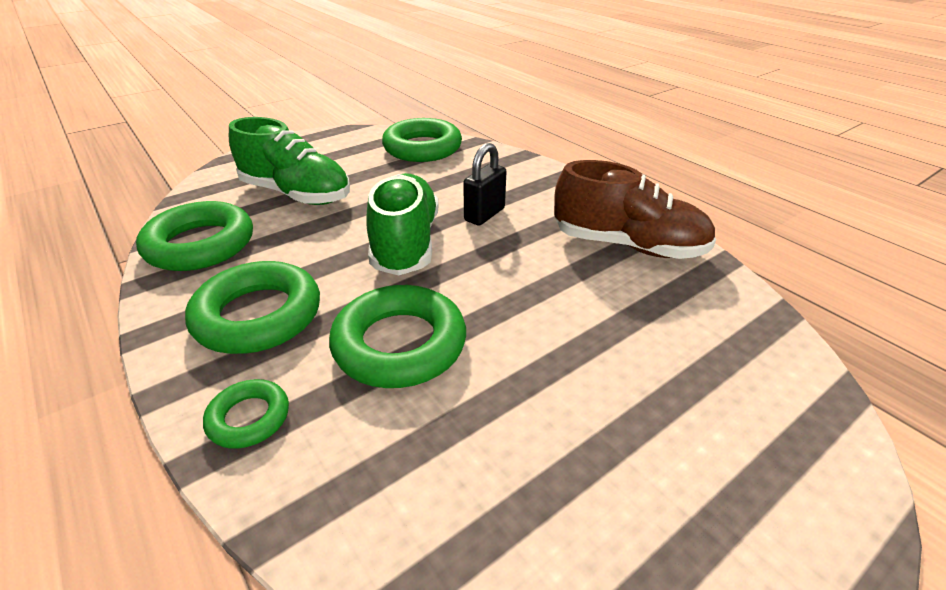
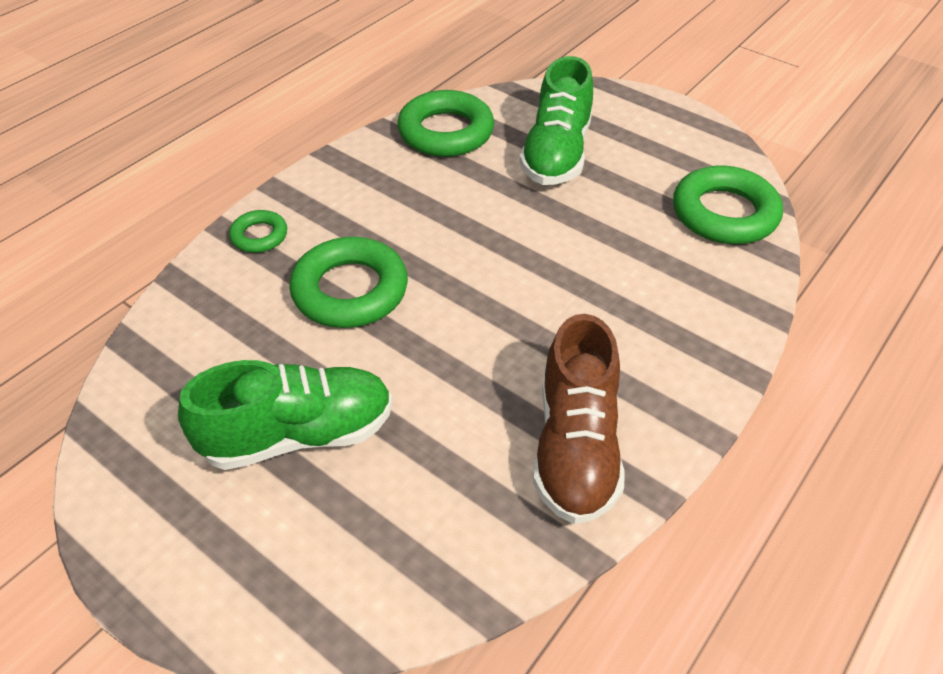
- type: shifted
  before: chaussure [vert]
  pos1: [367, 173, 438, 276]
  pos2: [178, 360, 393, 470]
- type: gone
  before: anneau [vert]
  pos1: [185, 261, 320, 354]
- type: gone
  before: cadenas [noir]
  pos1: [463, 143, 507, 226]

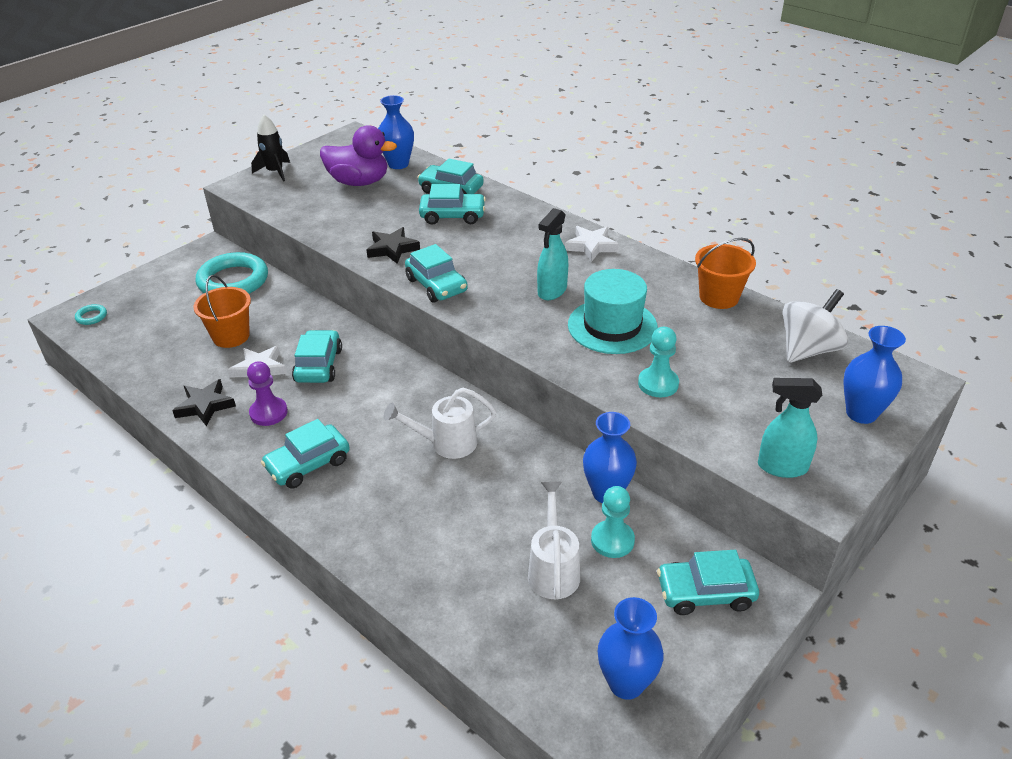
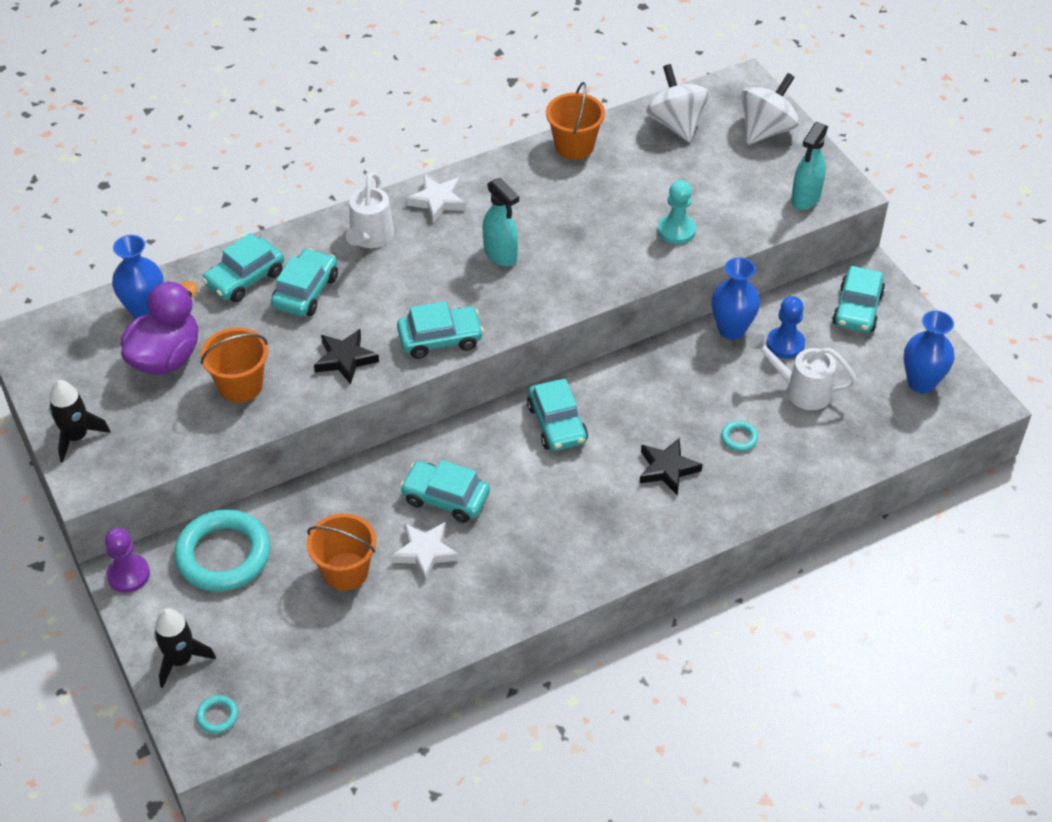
- type: shifted
  before: pion [violet]
  pos1: [247, 361, 288, 426]
  pos2: [105, 528, 150, 593]
- type: new
  after: fusée [noir]
  pos2: [154, 608, 216, 688]
- type: new
  after: seau [orange]
  pos2: [200, 327, 268, 403]
- type: shifted
  before: arrosoir [blanc]
  pos1: [383, 388, 496, 459]
  pos2: [346, 172, 394, 248]
- type: shifted
  before: voiture [turquoise]
  pos1: [261, 419, 350, 488]
  pos2: [527, 379, 588, 451]
- type: shifted
  before: étoile [noir]
  pos1: [172, 379, 236, 426]
  pos2: [640, 437, 703, 496]
- type: new
  after: anneau [turquoise]
  pos2: [721, 421, 758, 451]
- type: swapped
  before: vase [bleu]
  after: toupie [blanc]
  pos1: [843, 326, 906, 424]
  pos2: [741, 73, 799, 144]
- type: repainted
  before: pion [turquoise]
  after: pion [bleu]
  pos1: [591, 486, 635, 558]
  pos2: [767, 296, 805, 359]
- type: gone
  before: chapeau [turquoise]
  pos1: [568, 269, 658, 354]

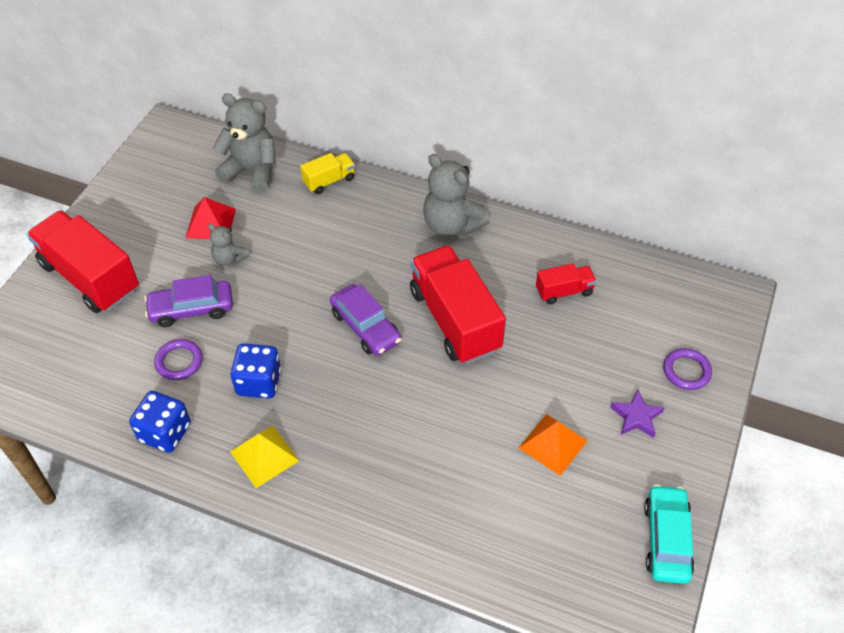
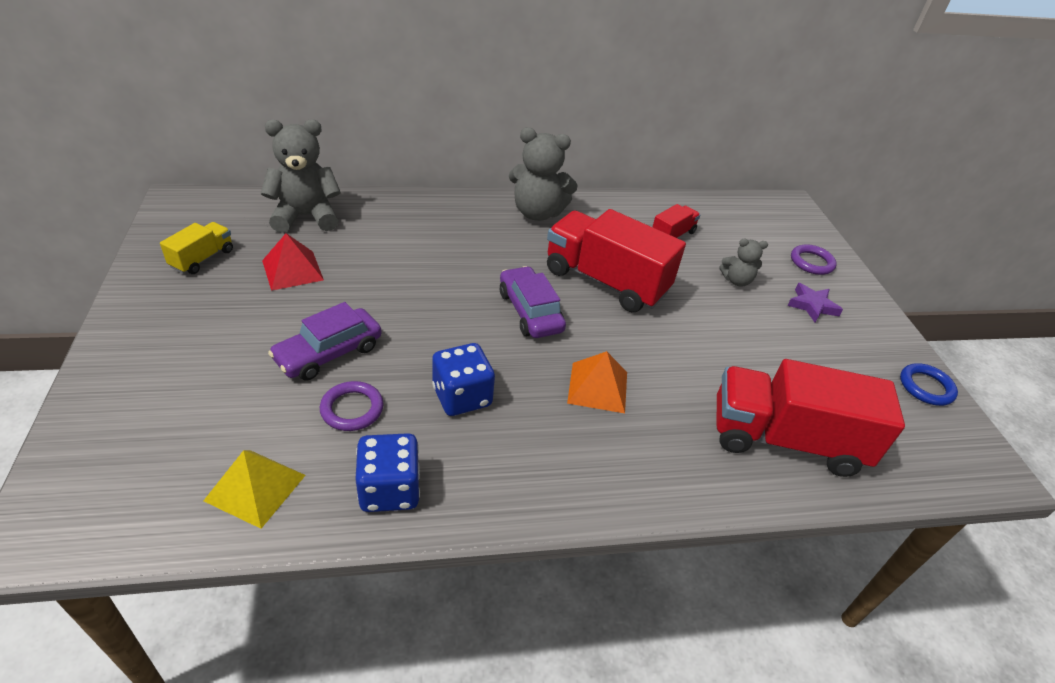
- type: shifted
  before: camion [jaune]
  pos1: [300, 153, 355, 194]
  pos2: [160, 222, 233, 274]
- type: shifted
  before: pyramide [jaune]
  pos1: [230, 426, 300, 488]
  pos2: [203, 450, 306, 529]
- type: rotated
  before: voiture [violet]
  pos1: [330, 284, 401, 356]
  pos2: [500, 266, 566, 338]
  turn: -135
- type: shifted
  before: pyramide [orange]
  pos1: [519, 414, 588, 476]
  pos2: [567, 351, 627, 413]
- type: shifted
  before: camion [rouge]
  pos1: [27, 210, 139, 313]
  pos2: [717, 359, 905, 477]
- type: shifted
  before: ours en peluche [gris]
  pos1: [208, 224, 250, 266]
  pos2: [719, 239, 768, 287]
- type: swapped
  before: voiture [turquoise]
  after: anneau [bleu]
  pos1: [644, 484, 695, 584]
  pos2: [900, 363, 958, 406]

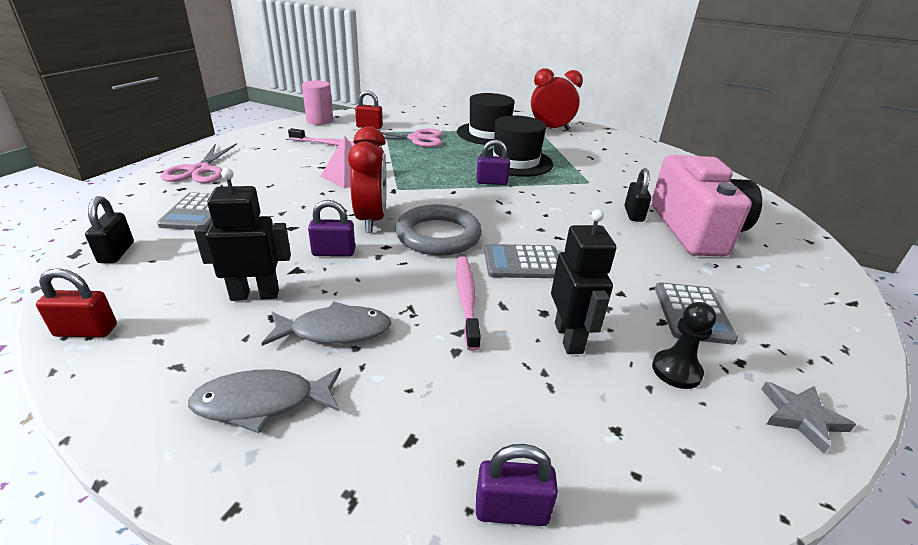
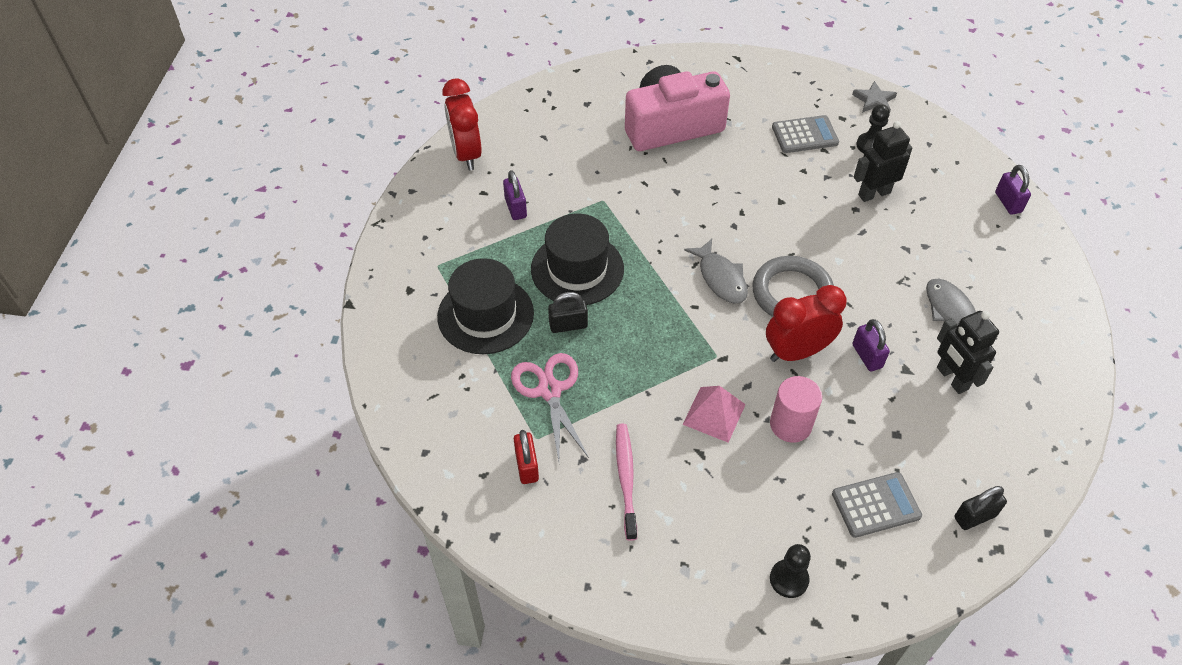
- type: shifted
  before: réveil [rouge]
  pos1: [531, 68, 583, 130]
  pos2: [443, 79, 482, 170]
- type: shifted
  before: cadenas [violet]
  pos1: [476, 140, 510, 185]
  pos2: [503, 170, 527, 220]
- type: shifted
  before: cadenas [noir]
  pos1: [625, 168, 651, 222]
  pos2: [548, 292, 588, 333]
- type: shifted
  before: poisson [gris]
  pos1: [188, 368, 341, 433]
  pos2: [684, 239, 748, 304]
- type: shifted
  before: cylindre [rose]
  pos1: [302, 80, 333, 125]
  pos2: [770, 376, 822, 443]
- type: swapped
  before: ciseaux [rose]
  after: pion [noir]
  pos1: [161, 143, 237, 183]
  pos2: [770, 544, 811, 598]
- type: gone
  before: cadenas [rouge]
  pos1: [36, 268, 117, 337]
- type: gone
  before: brosse à dents [rose]
  pos1: [456, 256, 481, 351]
- type: gone
  before: calculatrice [gris]
  pos1: [484, 244, 558, 278]

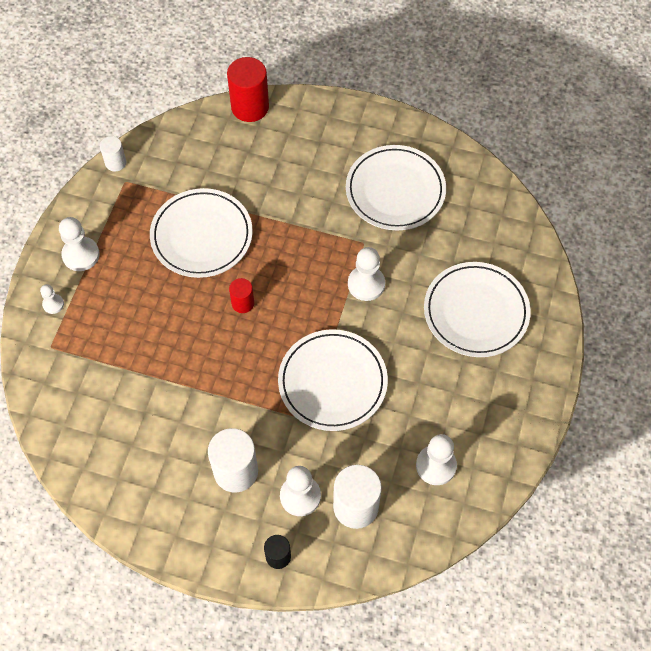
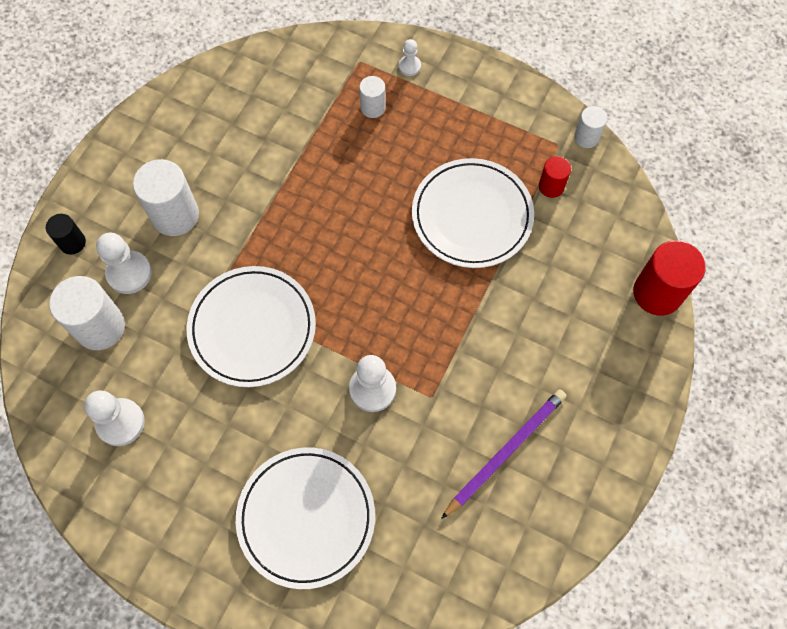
- type: new
  after: cylindre [blanc]
  pos2: [359, 76, 386, 118]
- type: swapped
  before: assiette [blanc]
  after: crayon [violet]
  pos1: [346, 145, 446, 231]
  pos2: [441, 389, 567, 519]
- type: shifted
  before: cylindre [rouge]
  pos1: [229, 278, 254, 313]
  pos2: [539, 156, 571, 198]
- type: gone
  before: pion [blanc]
  pos1: [59, 217, 100, 271]

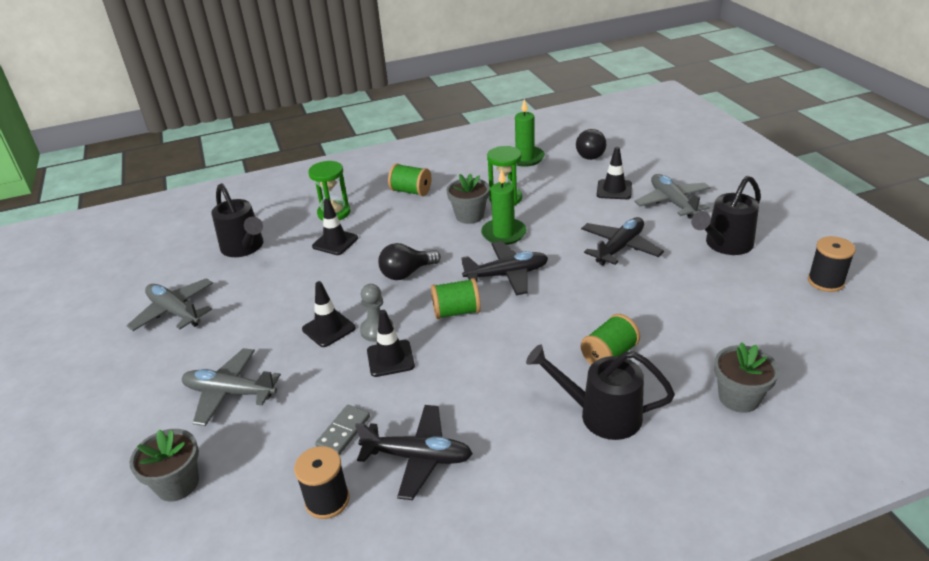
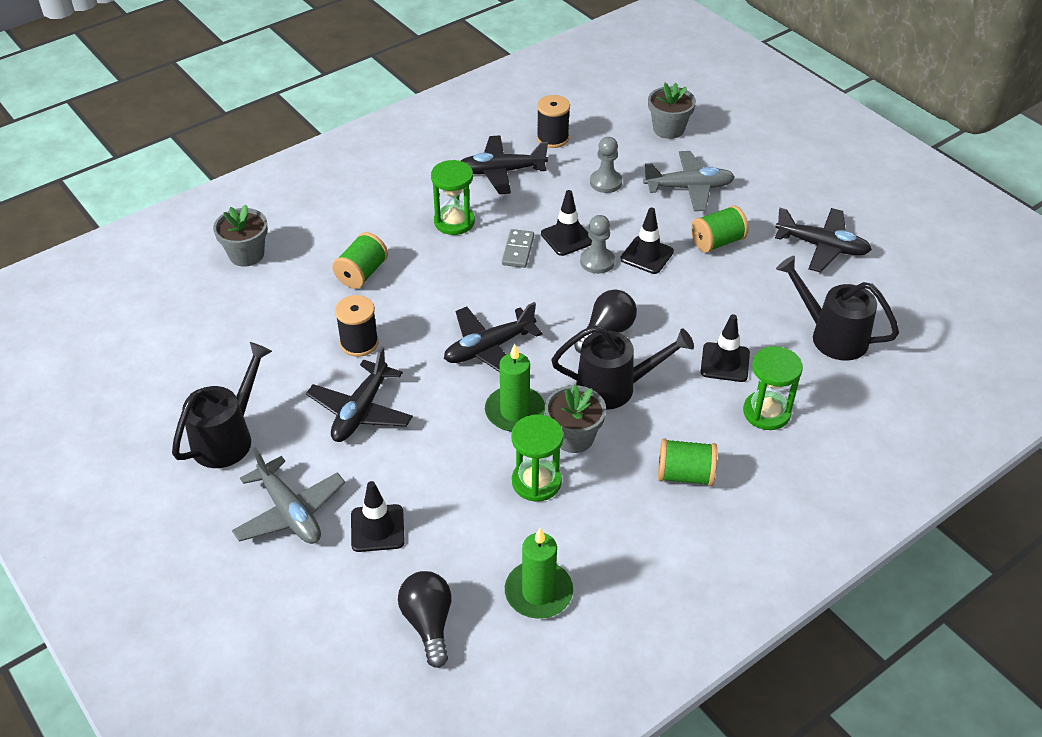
- type: shifted
  before: bobine [noir]
  pos1: [808, 236, 856, 292]
  pos2: [335, 295, 379, 357]
- type: new
  after: sablier [vert]
  pos2: [431, 160, 475, 235]
- type: shifted
  before: domino [gris]
  pos1: [315, 405, 370, 455]
  pos2: [502, 229, 534, 268]
- type: shifted
  before: arrosoir [noir]
  pos1: [526, 344, 675, 440]
  pos2: [551, 325, 694, 410]
- type: new
  after: pion [gris]
  pos2: [590, 137, 622, 193]
- type: shifted
  before: bobine [vert]
  pos1: [431, 278, 481, 319]
  pos2: [691, 205, 749, 253]
- type: repainted
  before: avion [gris]
  after: avion [noir]
  pos1: [127, 279, 213, 331]
  pos2: [775, 208, 872, 273]

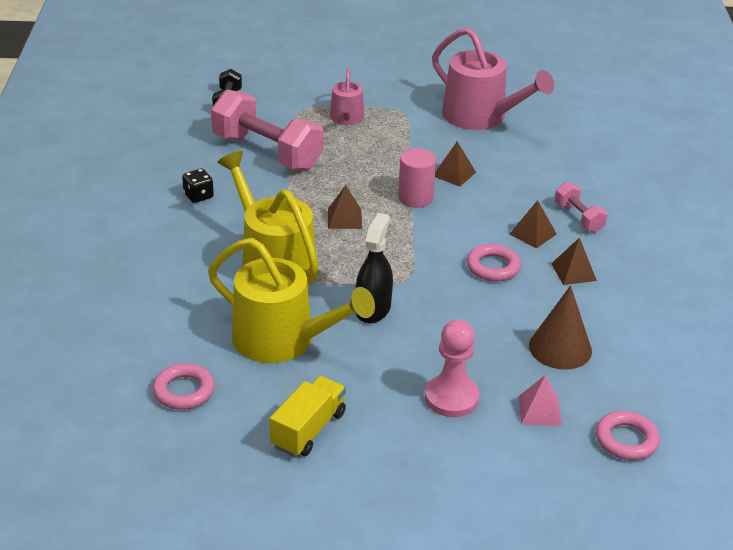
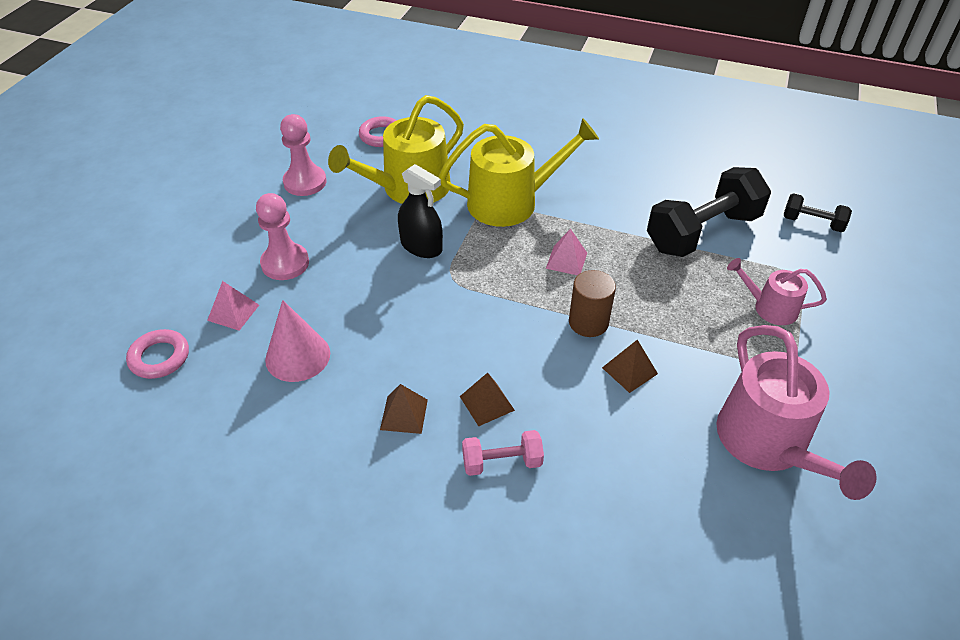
- type: repainted
  before: cône [marron]
  after: cône [rose]
  pos1: [529, 285, 592, 370]
  pos2: [265, 300, 330, 382]
- type: swapped
  before: camion [jaune]
  after: pion [rose]
  pos1: [270, 376, 346, 457]
  pos2: [280, 114, 326, 196]
- type: repainted
  before: pyramide [marron]
  after: pyramide [rose]
  pos1: [328, 185, 362, 229]
  pos2: [546, 229, 587, 275]
- type: repainted
  before: cylindre [rose]
  after: cylindre [marron]
  pos1: [398, 148, 436, 208]
  pos2: [569, 270, 616, 337]
- type: repainted
  before: haltère [rose]
  after: haltère [noir]
  pos1: [211, 90, 324, 171]
  pos2: [647, 167, 771, 257]
- type: rotated
  before: arrosoir [rose]
  pos1: [432, 27, 554, 130]
  pos2: [716, 325, 877, 500]
  turn: -75
- type: gone
  before: dé [noir]
  pos1: [182, 169, 214, 203]
- type: gone
  before: anneau [rose]
  pos1: [467, 244, 521, 281]

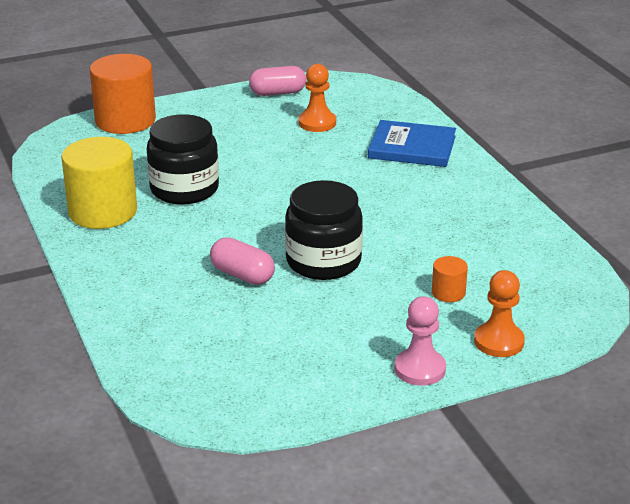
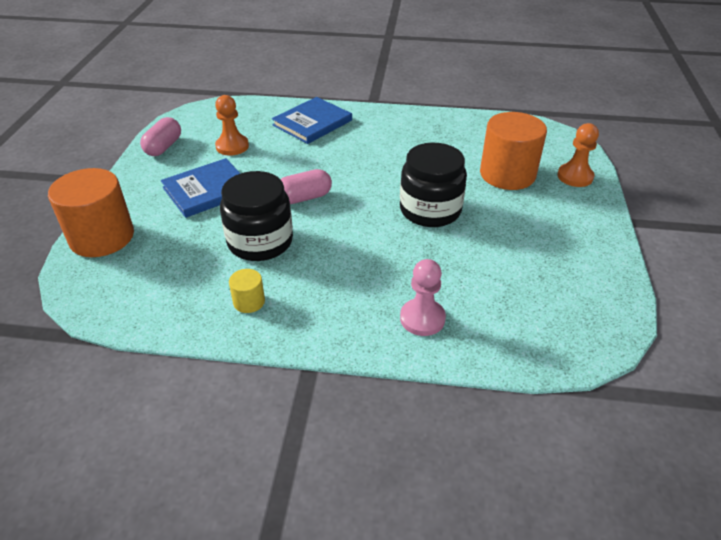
- type: new
  after: livre [bleu]
  pos2: [161, 158, 241, 218]
- type: scaled
  before: cylindre [jaune]
  pos1: [61, 137, 137, 229]
  pos2: [229, 269, 265, 313]
  scale: 0.45
- type: shifted
  before: gélule [rose]
  pos1: [210, 237, 275, 285]
  pos2: [280, 169, 332, 204]
- type: shifted
  before: pion [rose]
  pos1: [395, 296, 446, 386]
  pos2: [400, 259, 446, 336]
- type: scaled
  before: cylindre [orange]
  pos1: [432, 256, 468, 302]
  pos2: [480, 112, 547, 190]
  scale: 2.22

